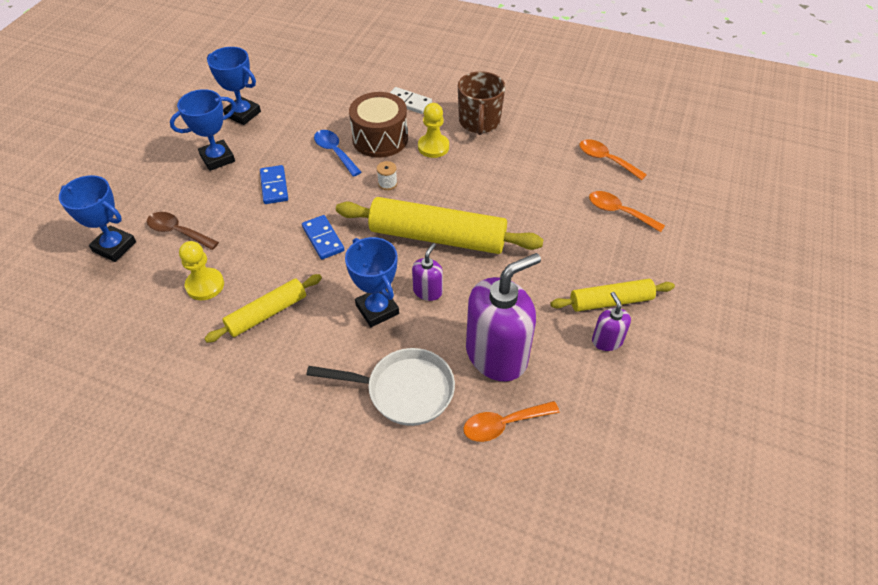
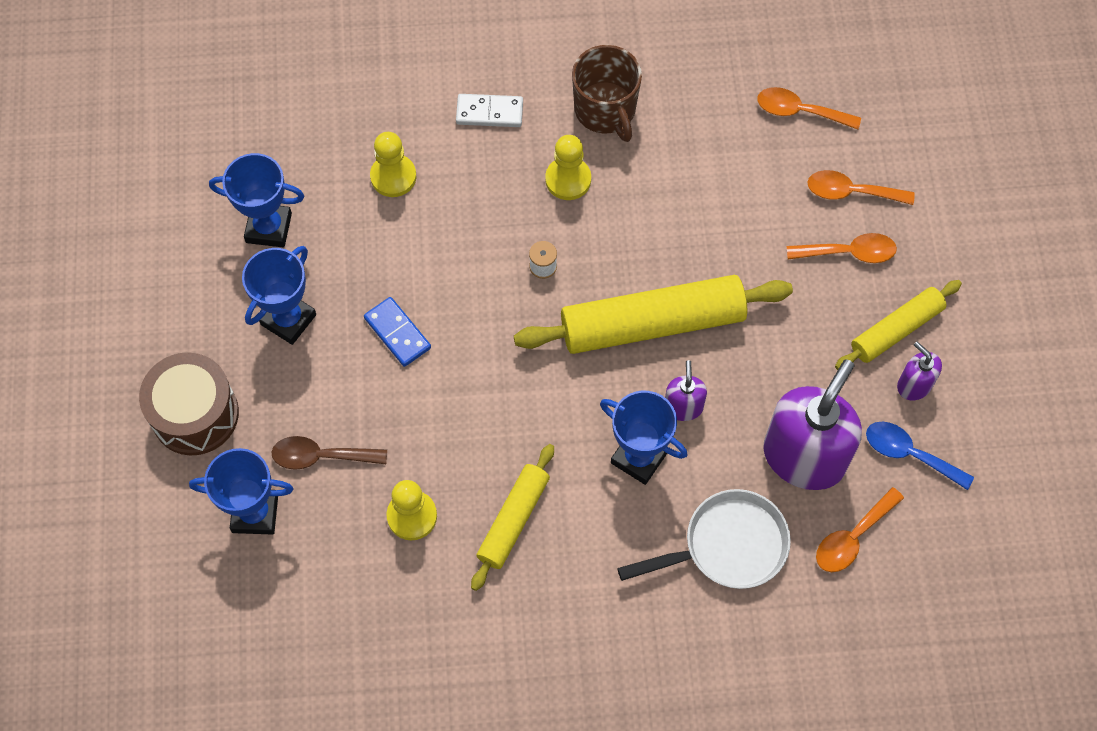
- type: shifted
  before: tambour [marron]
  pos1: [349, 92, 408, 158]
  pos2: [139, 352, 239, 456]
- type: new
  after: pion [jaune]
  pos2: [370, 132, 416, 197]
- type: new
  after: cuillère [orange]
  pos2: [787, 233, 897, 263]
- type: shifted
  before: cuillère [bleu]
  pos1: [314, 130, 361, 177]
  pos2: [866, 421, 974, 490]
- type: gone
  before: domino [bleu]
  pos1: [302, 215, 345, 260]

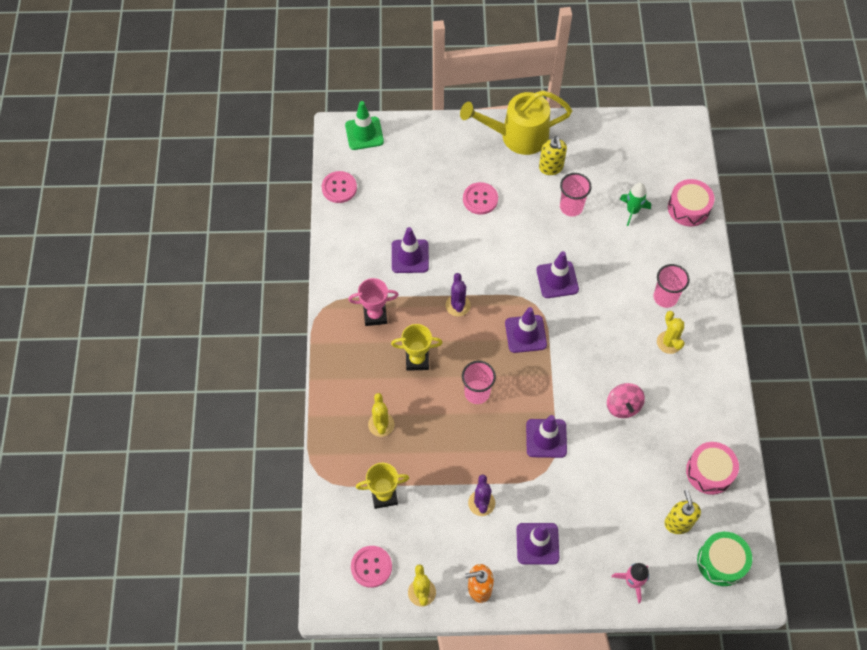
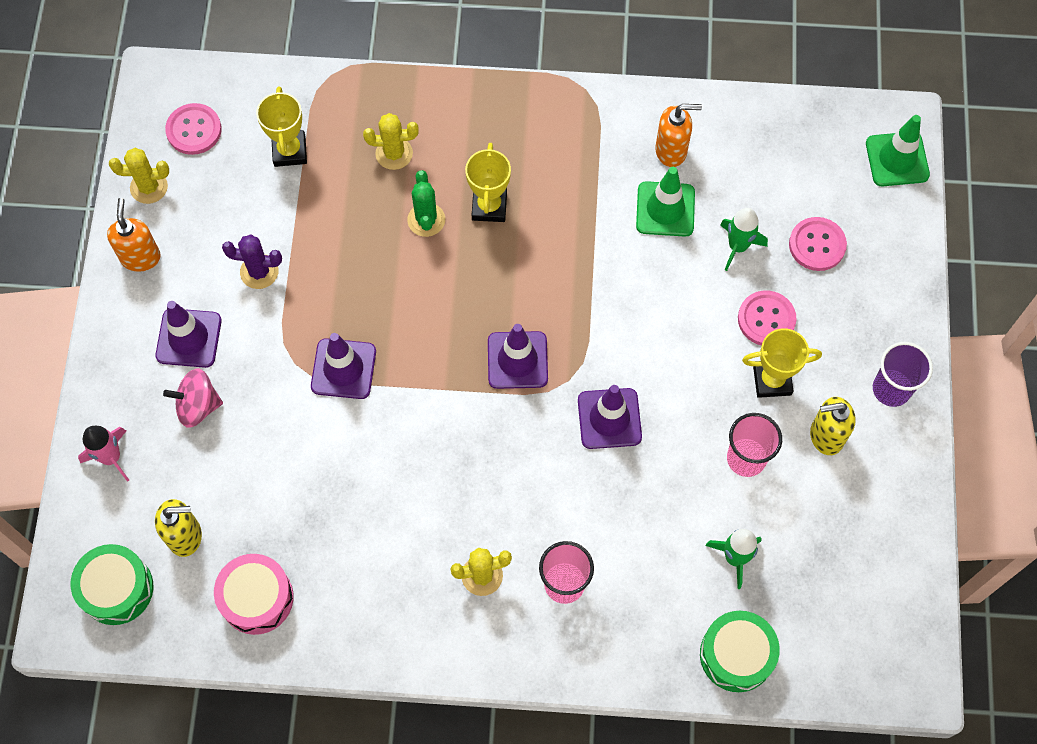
- type: shifted
  before: toupie [rose]
  pos1: [607, 383, 645, 418]
  pos2: [163, 369, 223, 428]
- type: new
  after: cactus [vert]
  pos2: [407, 170, 445, 237]
- type: repainted
  before: cône de chantier [violet]
  after: cône de chantier [vert]
  pos1: [392, 227, 429, 273]
  pos2: [636, 167, 695, 237]
- type: new
  after: distributeur de savon [orange]
  pos2: [655, 104, 702, 167]
- type: repainted
  before: tambour [rose]
  after: tambour [vert]
  pos1: [668, 179, 715, 226]
  pos2: [700, 611, 780, 692]
- type: new
  after: fusée [vert]
  pos2: [720, 208, 768, 271]
- type: new
  after: trophée [jaune]
  pos2: [742, 328, 822, 398]
- type: shifted
  before: bouton [rose]
  pos1: [322, 171, 357, 203]
  pos2: [789, 217, 847, 271]
- type: swapped
  before: arrosoir [jaune]
  after: gobelet [violet]
  pos1: [460, 90, 572, 155]
  pos2: [873, 342, 933, 407]
- type: gone
  before: trophée [rose]
  pos1: [348, 278, 399, 326]
- type: gone
  before: cactus [violet]
  pos1: [446, 273, 471, 316]
- type: gone
  before: gobelet [rose]
  pos1: [462, 361, 496, 404]

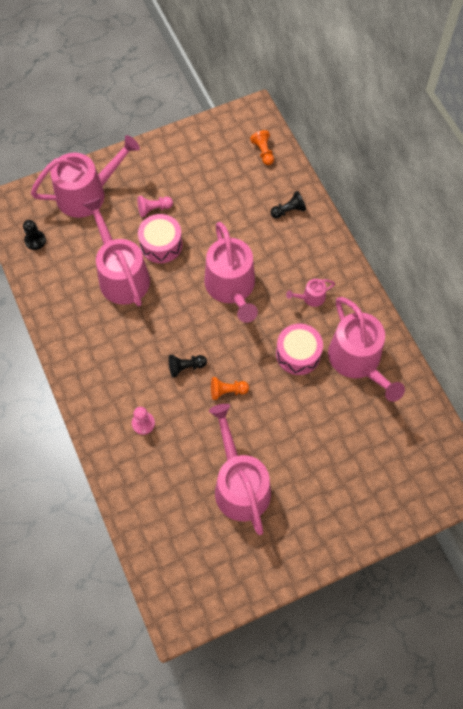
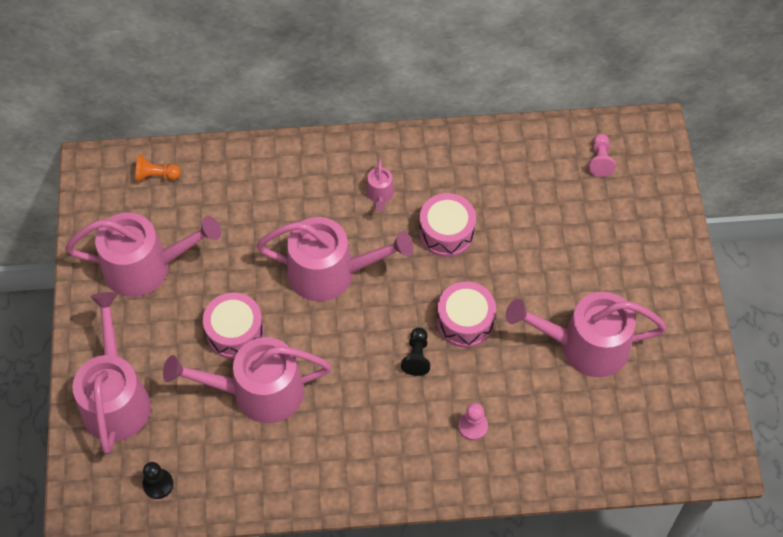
- type: shifted
  before: arrosoir [rose]
  pos1: [328, 297, 405, 402]
  pos2: [65, 212, 221, 297]
- type: swapped
  before: pion [orange]
  after: tambour [rose]
  pos1: [211, 377, 249, 400]
  pos2: [437, 282, 496, 348]
- type: shifted
  before: pion [rose]
  pos1: [138, 196, 173, 217]
  pos2: [588, 134, 616, 177]
- type: gone
  before: pion [noir]
  pos1: [270, 191, 306, 219]

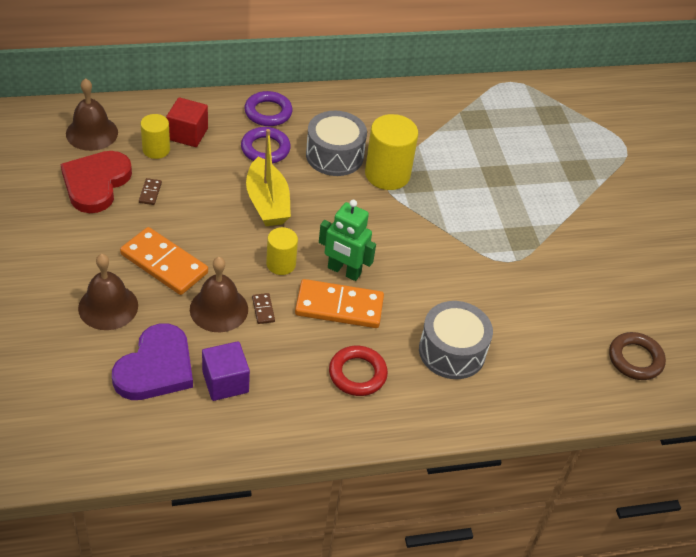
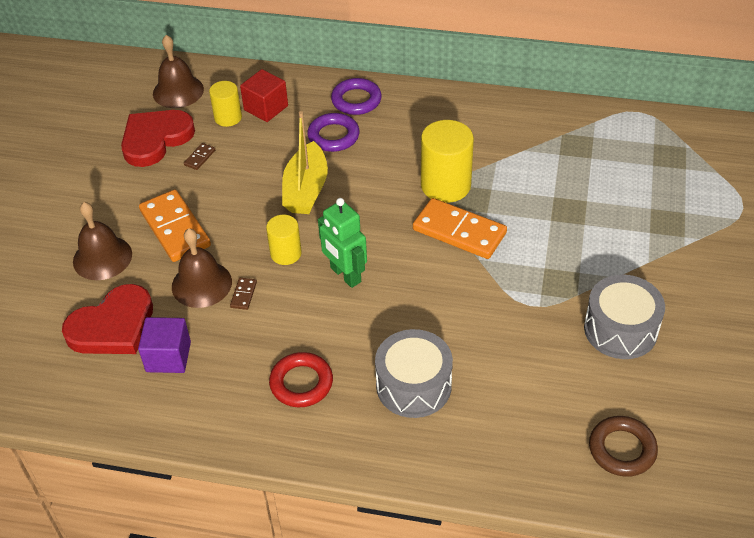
- type: repainted
  before: cœur [violet]
  after: cœur [rouge]
  pos1: [112, 323, 193, 400]
  pos2: [62, 284, 153, 354]
- type: shifted
  before: domino [orange]
  pos1: [295, 279, 384, 328]
  pos2: [413, 198, 507, 259]
- type: shifted
  before: tambour [gris]
  pos1: [306, 111, 367, 176]
  pos2: [584, 275, 665, 359]

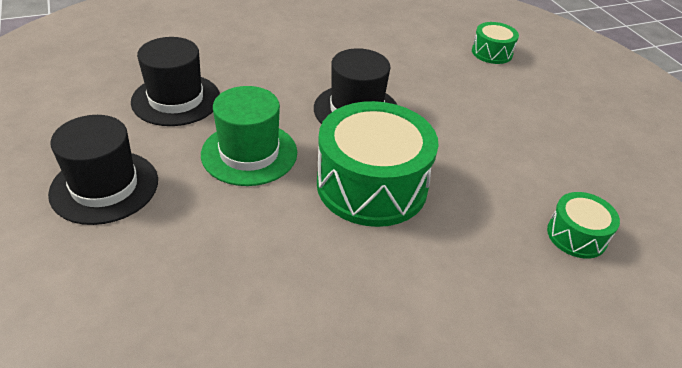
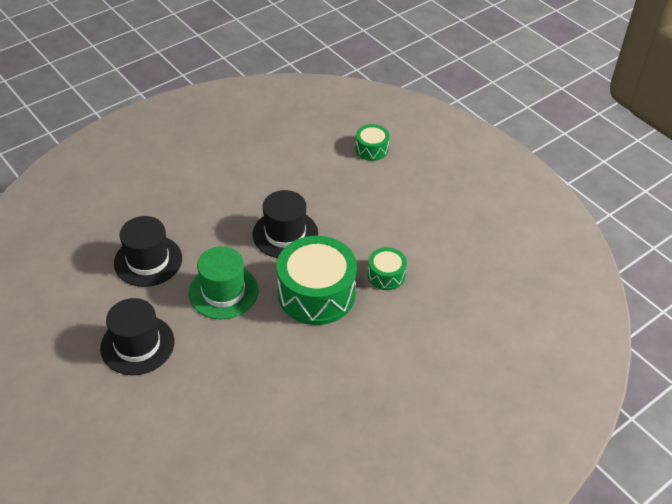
- type: shifted
  before: tambour [vert]
  pos1: [547, 192, 620, 259]
  pos2: [368, 247, 407, 290]

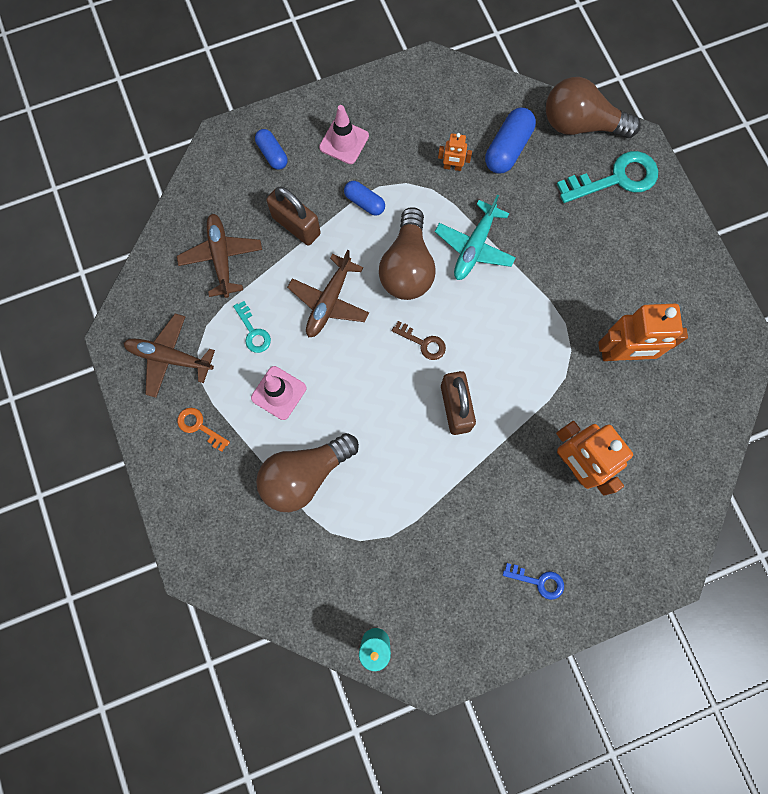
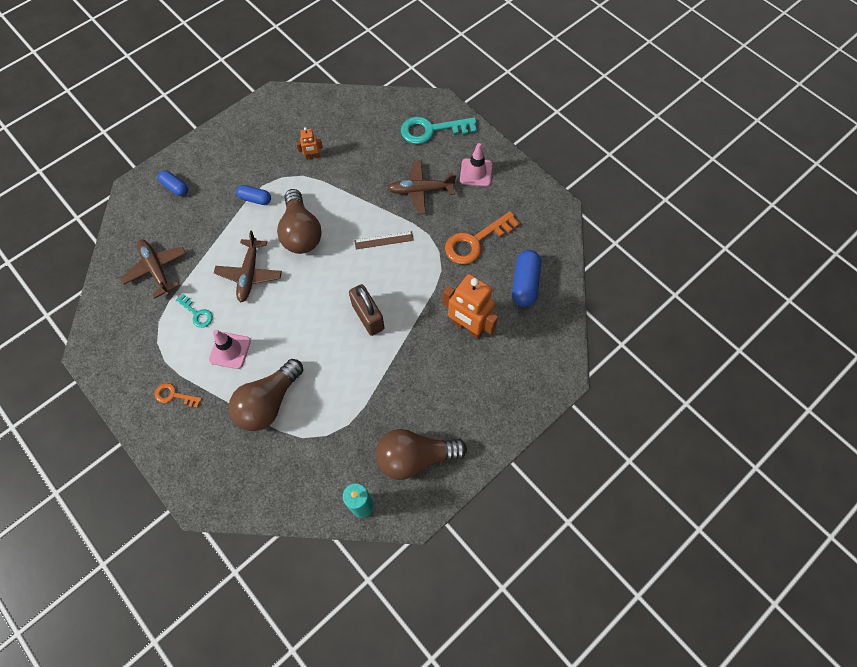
- type: new
  after: règle [marron]
  pos2: [354, 231, 414, 249]
- type: shifted
  before: ampoule [marron]
  pos1: [546, 77, 641, 138]
  pos2: [375, 429, 467, 480]
- type: shifted
  before: avion [marron]
  pos1: [123, 314, 215, 398]
  pos2: [388, 160, 456, 214]
- type: rotated
  before: clé [turquoise]
  pos1: [557, 151, 658, 203]
  pos2: [401, 117, 477, 144]
  turn: -150
- type: swapped
  before: robot [orange]
  after: clé [orange]
  pos1: [598, 304, 688, 361]
  pos2: [445, 211, 520, 264]
- type: shifted
  before: cône de chantier [rose]
  pos1: [319, 105, 369, 164]
  pos2: [460, 143, 492, 187]
- type: shifted
  before: gélule [bleu]
  pos1: [485, 108, 536, 174]
  pos2: [512, 250, 541, 307]
- type: gone
  before: cadenas [marron]
  pos1: [266, 186, 321, 246]
- type: gone
  before: clé [marron]
  pos1: [392, 321, 446, 360]
- type: gone
  before: avion [turquoise]
  pos1: [435, 195, 516, 280]
- type: gone
  before: clé [bleu]
  pos1: [503, 563, 564, 600]

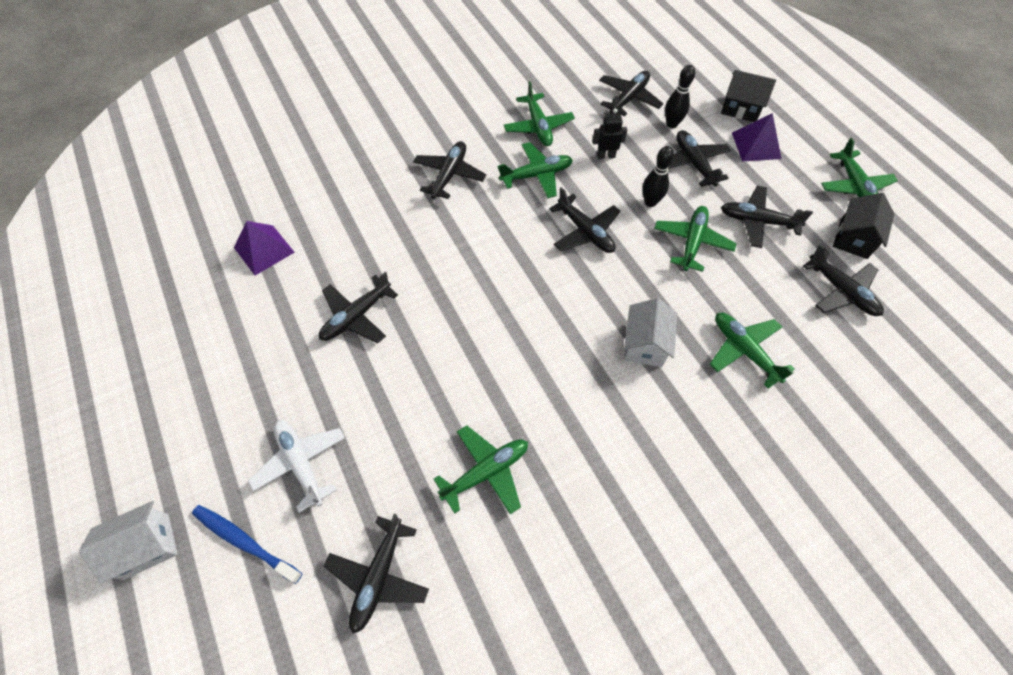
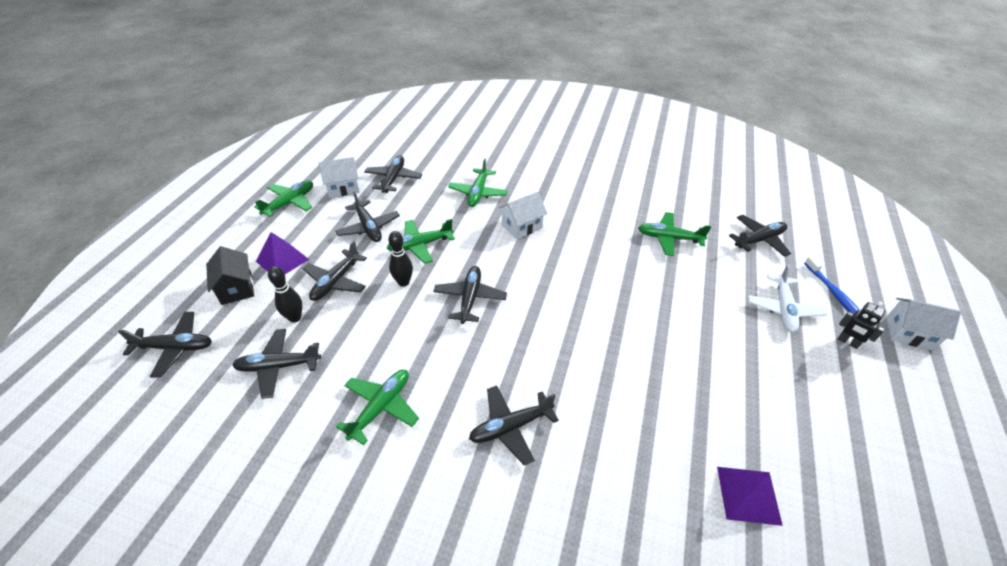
- type: shifted
  before: avion [noir]
  pos1: [319, 272, 398, 343]
  pos2: [118, 312, 212, 377]
- type: repainted
  before: maison [noir]
  after: maison [blanc]
  pos1: [833, 193, 894, 259]
  pos2: [319, 157, 360, 198]
- type: shifted
  before: robot [noir]
  pos1: [593, 109, 627, 159]
  pos2: [838, 301, 885, 349]
- type: gone
  before: avion [vert]
  pos1: [497, 142, 573, 198]

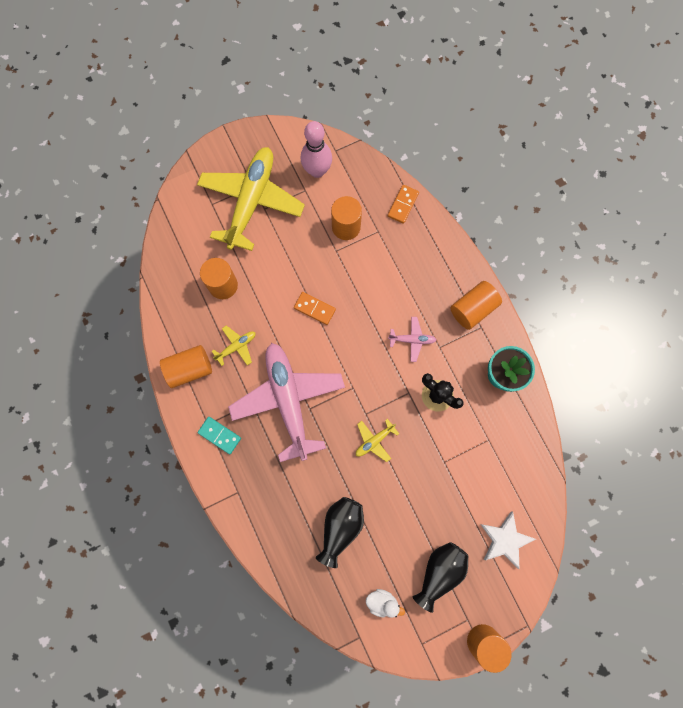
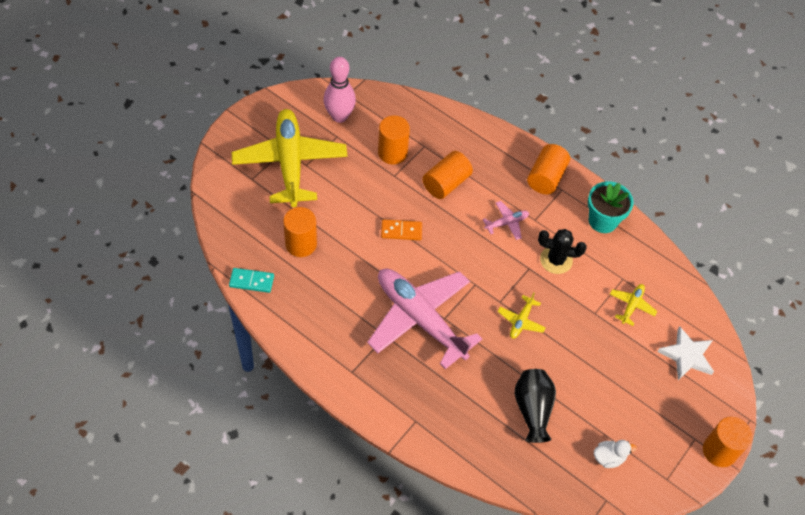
- type: shifted
  before: domino [turquoise]
  pos1: [198, 417, 241, 454]
  pos2: [229, 268, 274, 293]
- type: shifted
  before: cylindre [orange]
  pos1: [160, 345, 212, 388]
  pos2: [422, 151, 473, 199]
- type: shifted
  before: avion [jaune]
  pos1: [212, 325, 255, 366]
  pos2: [610, 284, 657, 326]
- type: gone
  before: domino [orange]
  pos1: [388, 185, 419, 224]
- type: gone
  before: vase [noir]
  pos1: [413, 542, 468, 613]

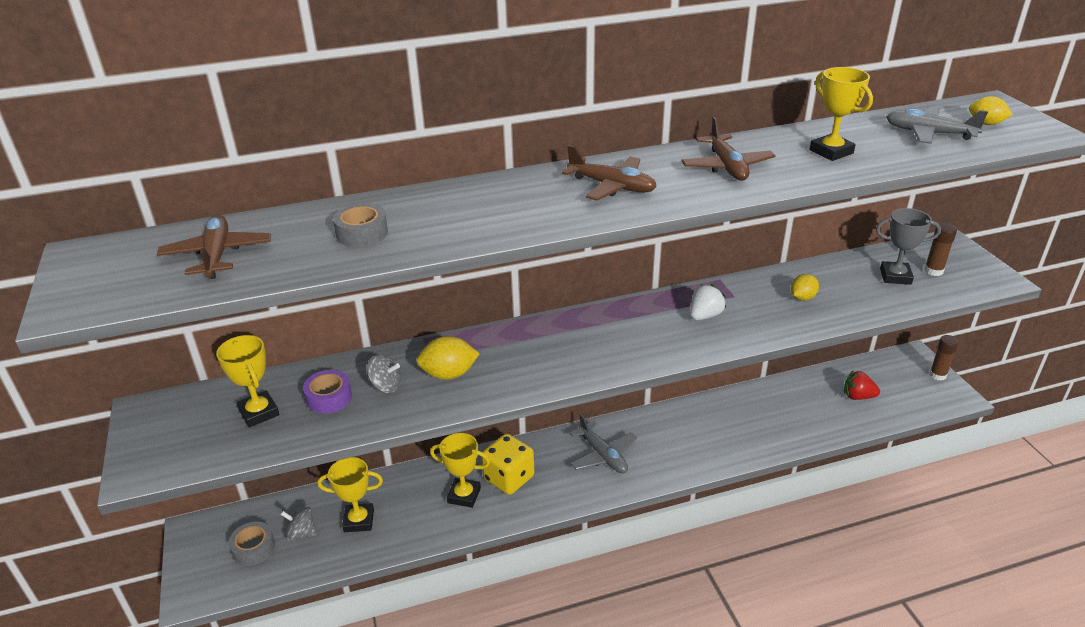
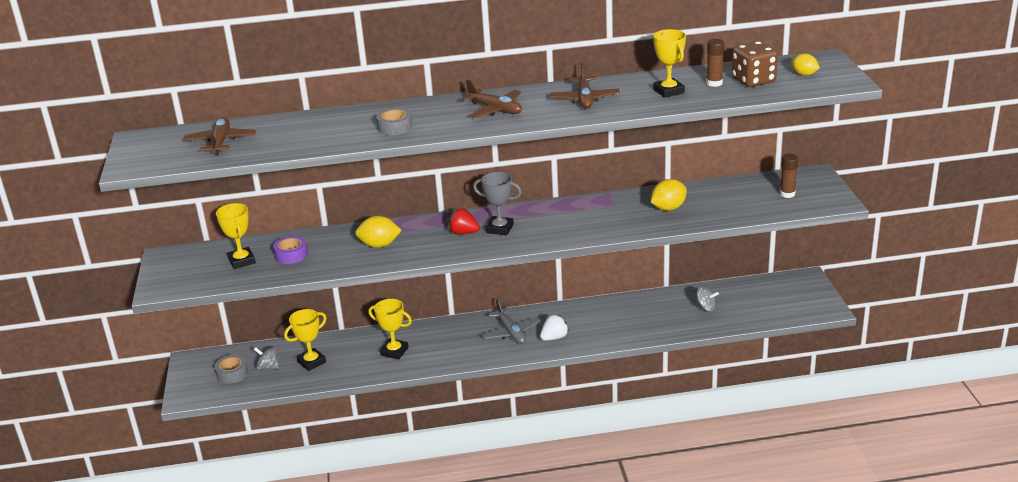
- type: rotated
  before: trophée [jaune]
  pos1: [318, 457, 383, 532]
  pos2: [284, 309, 327, 371]
  turn: -45
- type: shifted
  before: ruban adhésif [gris]
  pos1: [333, 203, 388, 247]
  pos2: [376, 108, 412, 135]
- type: shifted
  before: fraise [rouge]
  pos1: [844, 370, 880, 400]
  pos2: [448, 208, 480, 235]
- type: shifted
  before: trophée [gris]
  pos1: [876, 208, 941, 285]
  pos2: [473, 172, 522, 235]
- type: shifted
  before: fraise [blanc]
  pos1: [690, 284, 726, 321]
  pos2: [540, 314, 569, 341]
- type: scaled
  before: citron [jaune]
  pos1: [790, 274, 819, 301]
  pos2: [651, 179, 687, 211]
  scale: 1.51
- type: shifted
  before: toupie [gris]
  pos1: [367, 355, 401, 393]
  pos2: [694, 286, 719, 312]
- type: shifted
  before: bâton de colle [marron]
  pos1: [929, 335, 959, 381]
  pos2: [706, 39, 724, 87]
- type: swapped
  before: avion [gris]
  after: dé [marron]
  pos1: [886, 107, 988, 144]
  pos2: [732, 41, 778, 87]
- type: gone
  before: dé [jaune]
  pos1: [481, 434, 534, 495]

